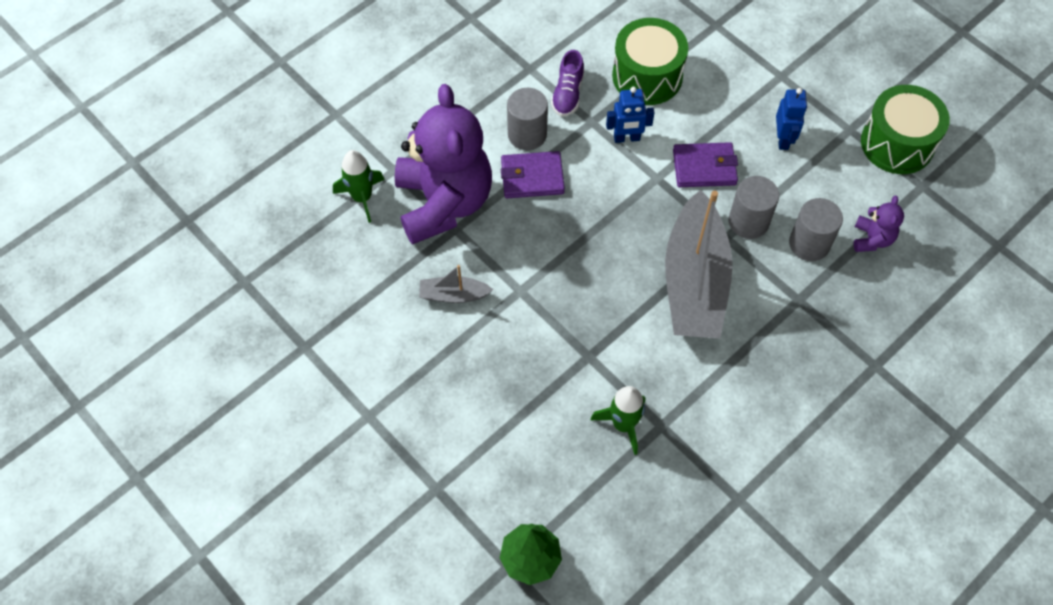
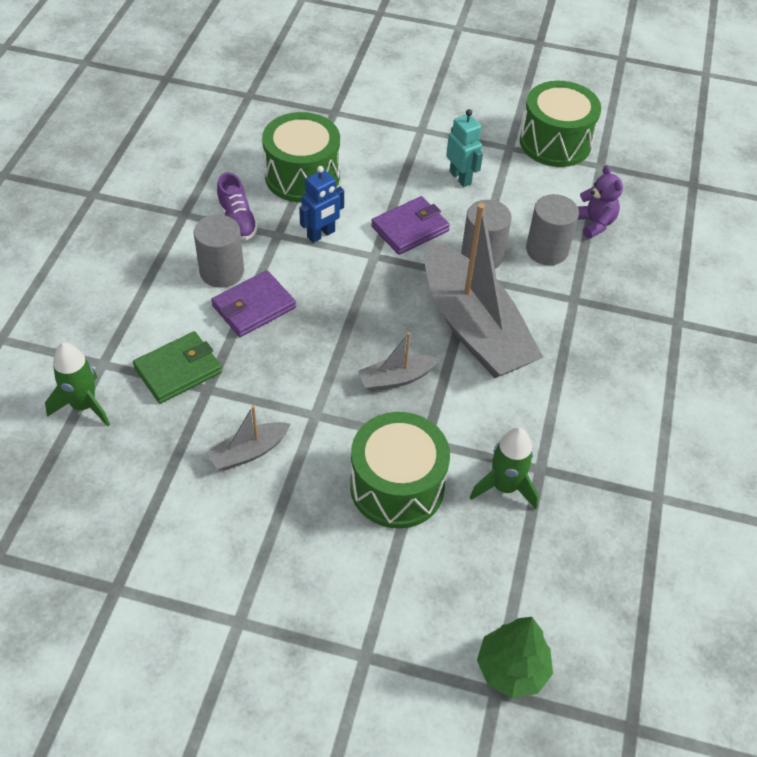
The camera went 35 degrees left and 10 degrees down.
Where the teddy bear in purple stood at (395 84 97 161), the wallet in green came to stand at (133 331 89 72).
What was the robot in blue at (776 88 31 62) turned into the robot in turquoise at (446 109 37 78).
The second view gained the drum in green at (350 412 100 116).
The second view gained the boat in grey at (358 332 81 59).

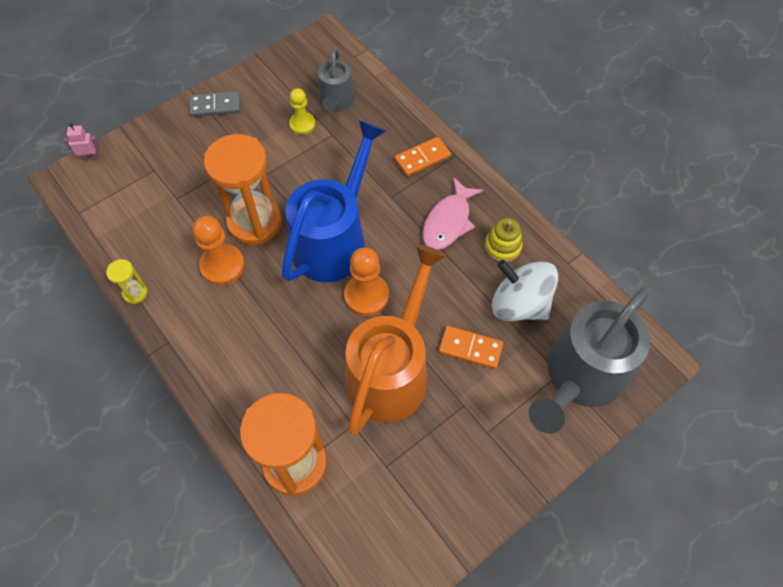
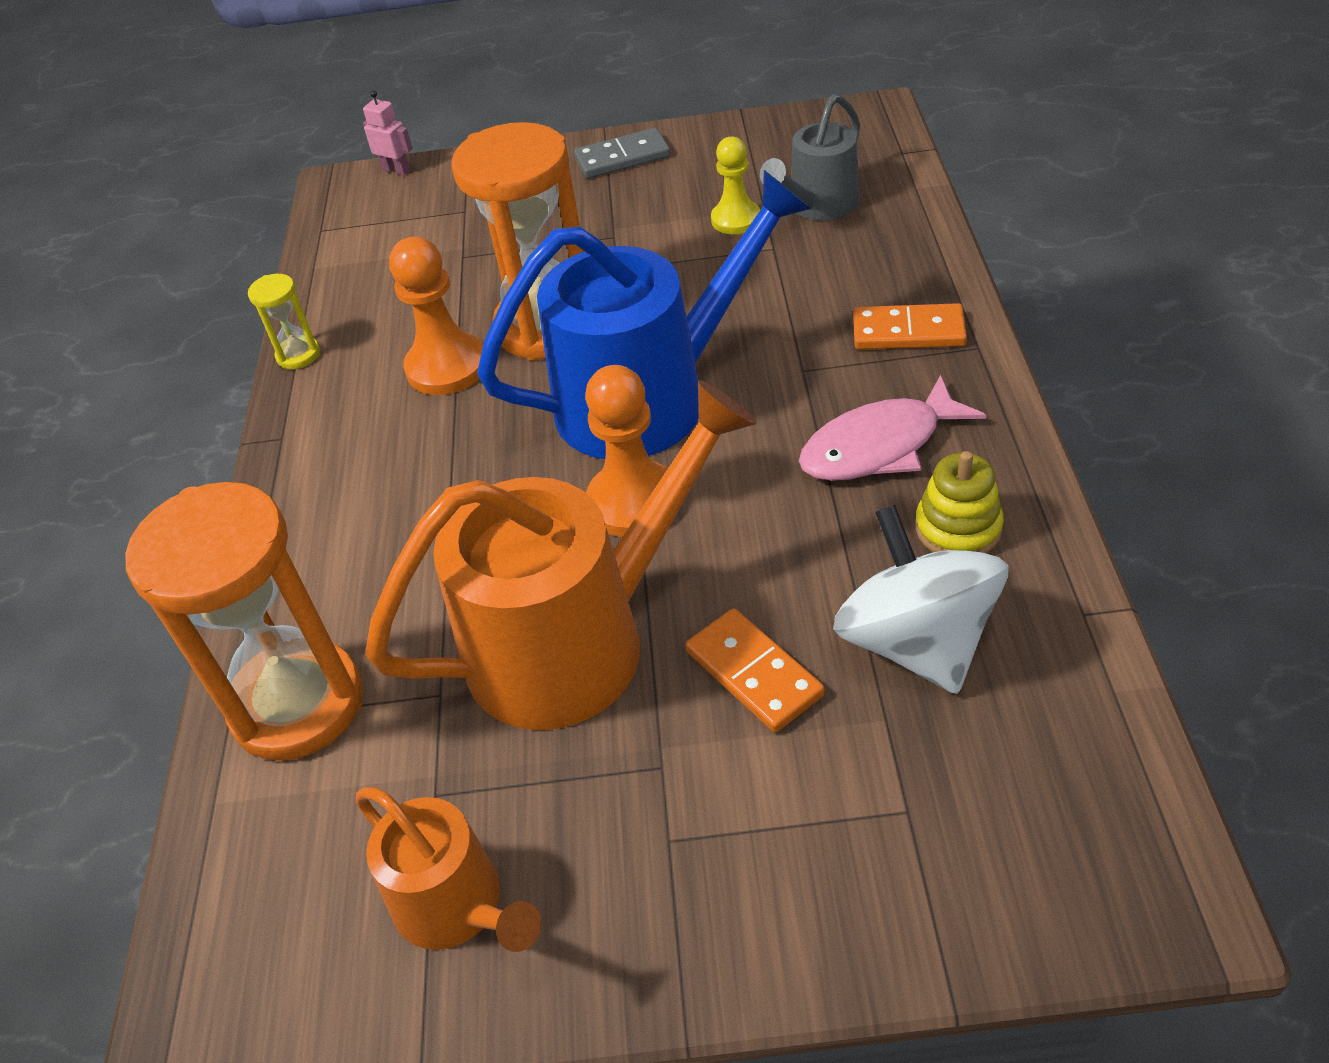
The camera went 40 degrees right and 15 degrees down.
The domino in grey at (190 91 50 26) ended up facing another way, 45 degrees counterclockwise from before.
The second view lost the watering can in grey at (529 287 121 147).
The second view gained the watering can in orange at (356 787 185 165).

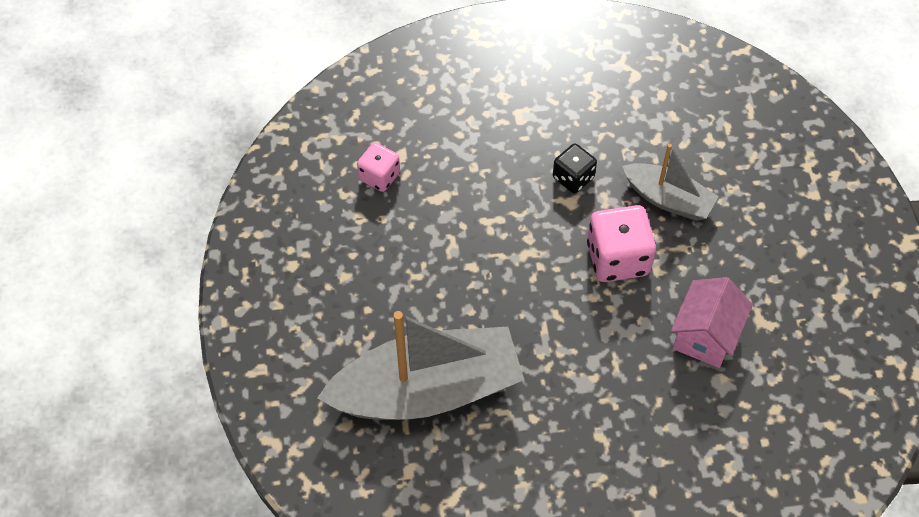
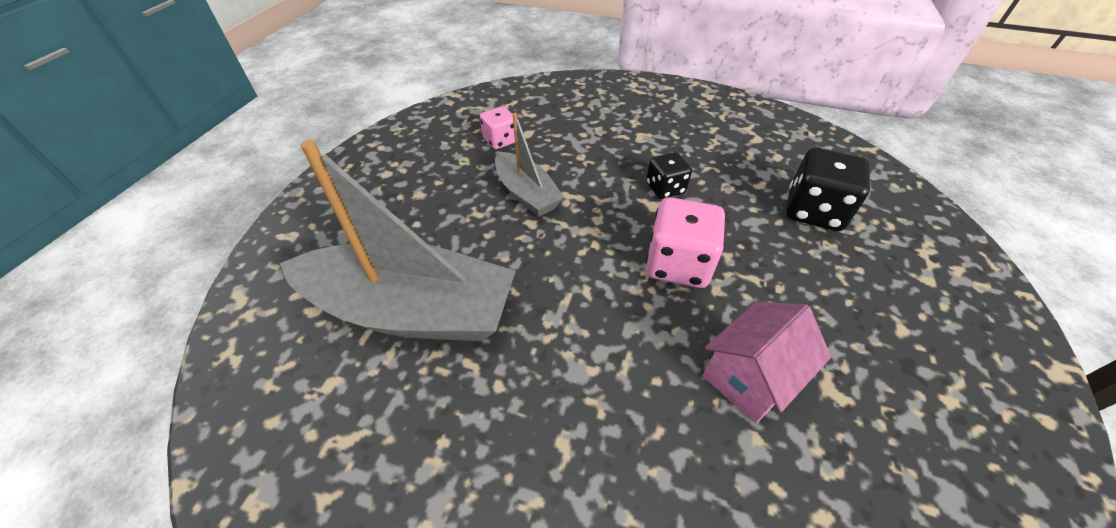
The camera went 25 degrees right and 10 degrees down.
The boat in grey ended up elsewhere, having gone from (622 144 97 77) to (495 113 69 104).
The second view gained the dice in black at (786 147 84 84).

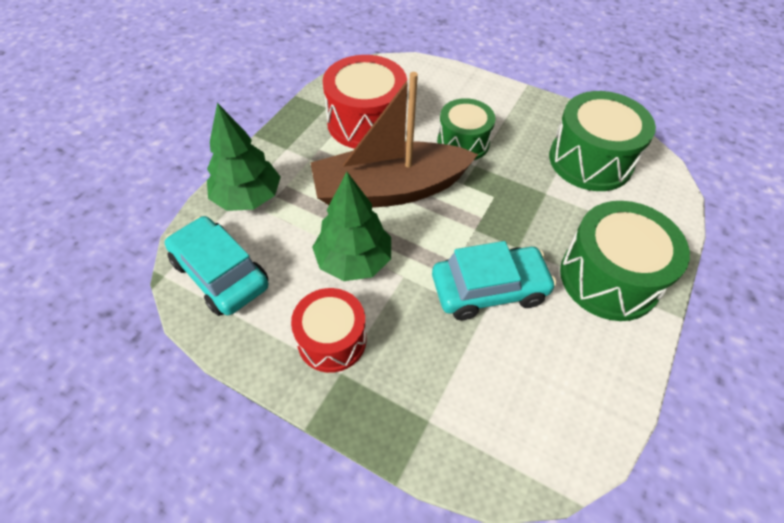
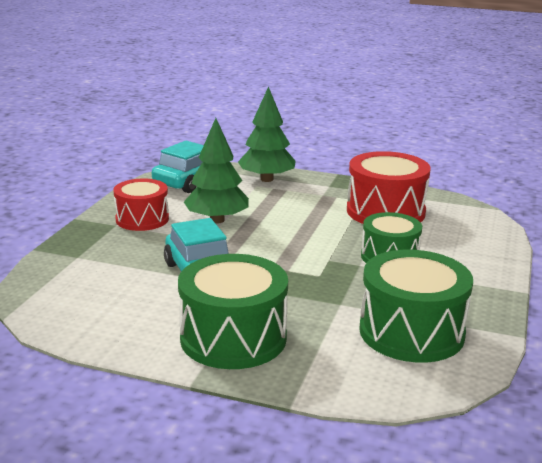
The camera went 80 degrees right and 30 degrees down.
The second view lost the boat in brown at (311 72 167 136).

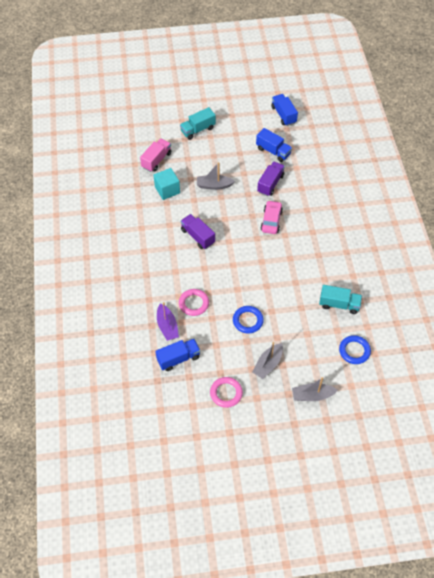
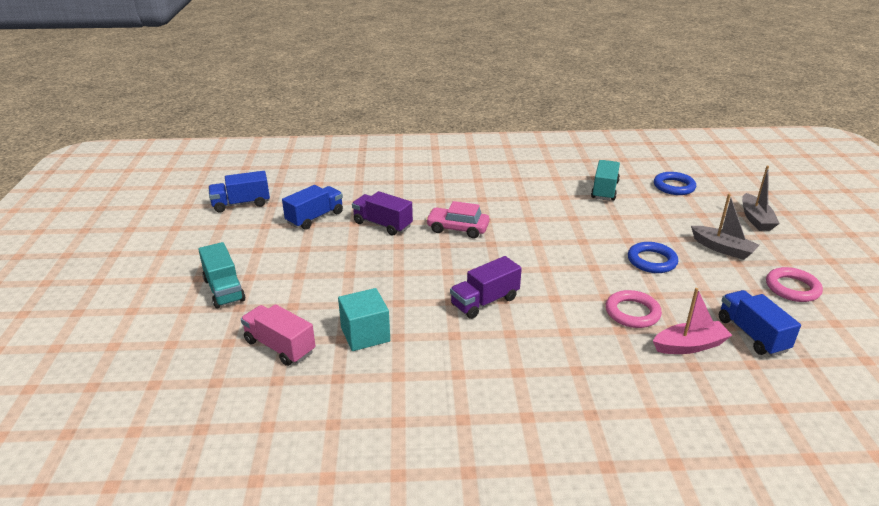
The camera went 85 degrees left and 25 degrees down.
What was the boat in purple at (157 302 22 39) turned into the boat in pink at (653 288 79 66).
The second view lost the boat in grey at (197 162 38 28).

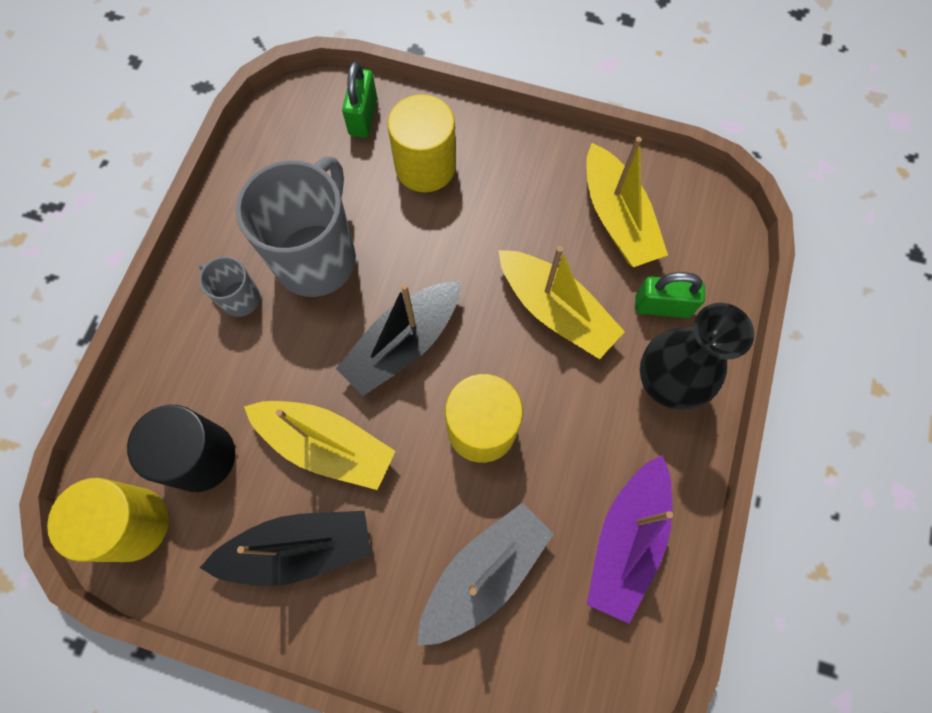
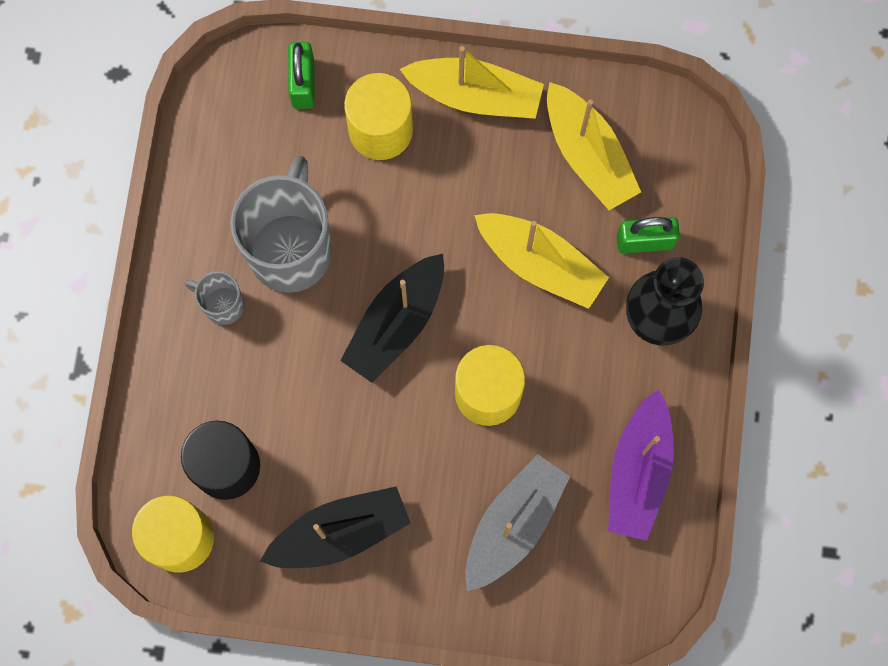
The camera went 10 degrees left and 5 degrees up.
The boat in yellow ended up elsewhere, having gone from (244 401 152 89) to (400 46 144 73).

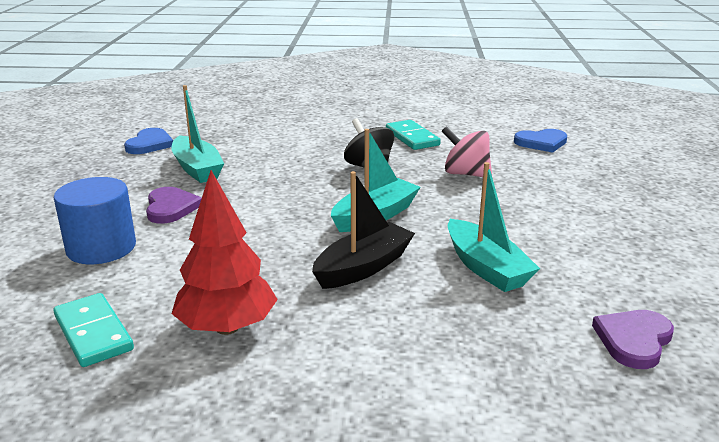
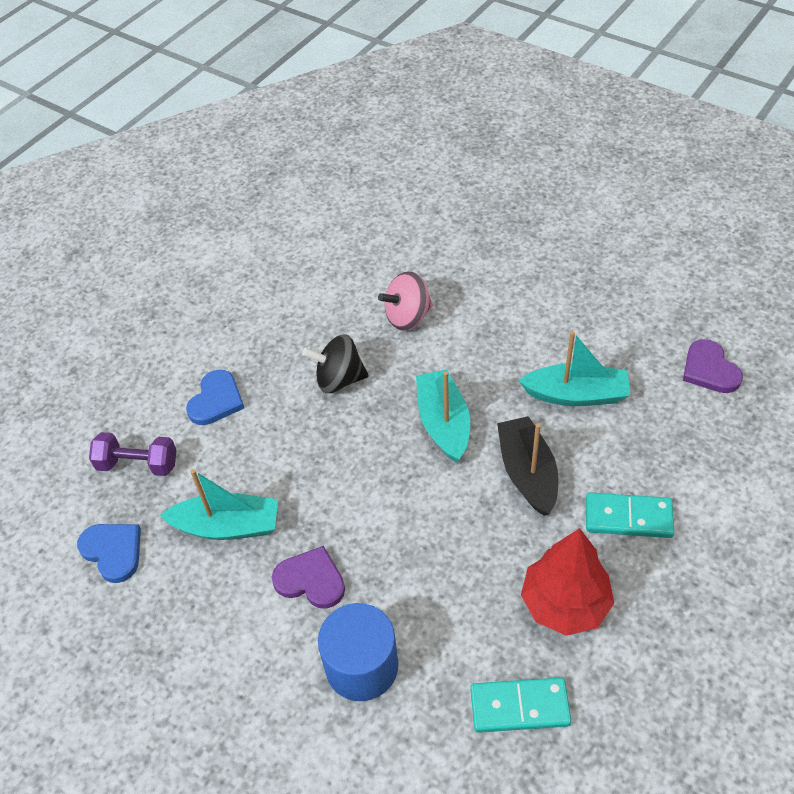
The camera went 55 degrees left and 25 degrees up.
The domino in turquoise ended up elsewhere, having gone from (386 120 55 30) to (586 492 88 46).
The heart in blue ended up elsewhere, having gone from (514 129 53 24) to (186 370 58 55).
The second view gained the dumbbell in purple at (89 432 88 44).

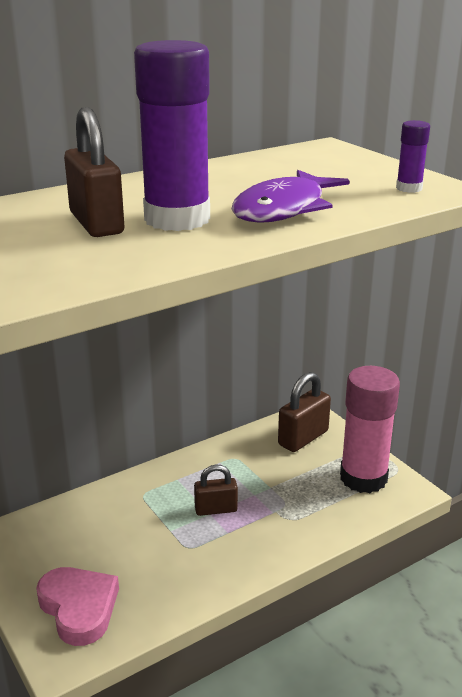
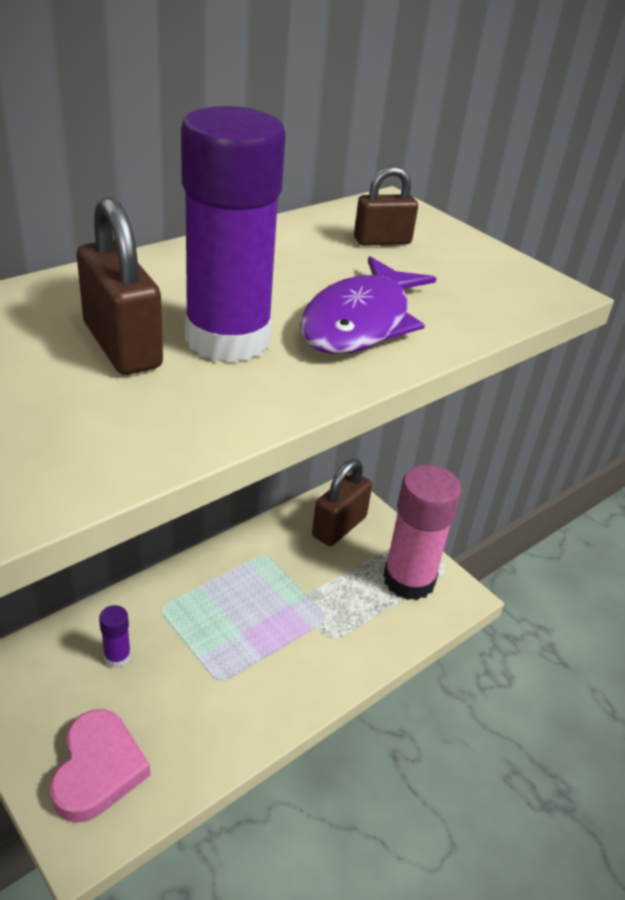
The camera went 10 degrees left and 10 degrees up.
The heart in pink at (36 567 83 79) ended up facing another way, 45 degrees clockwise from before.
The padlock in brown ended up elsewhere, having gone from (194 465 44 51) to (354 166 64 80).
The glue stick in purple ended up elsewhere, having gone from (396 120 34 73) to (99 605 32 63).

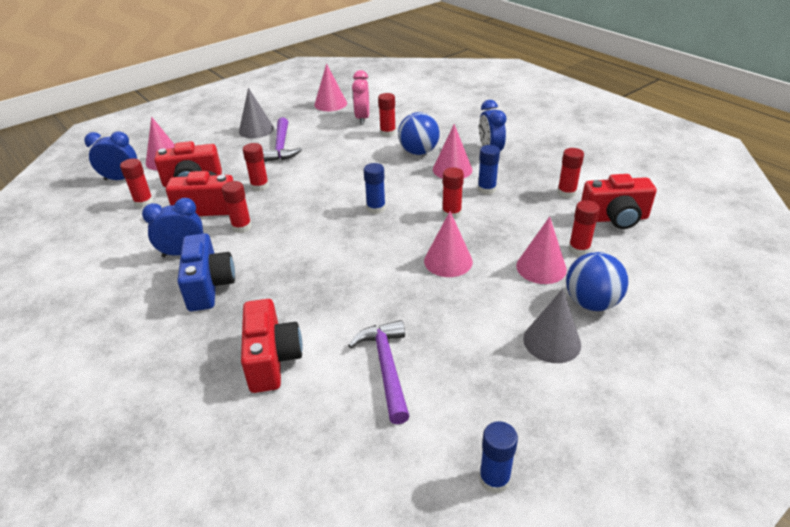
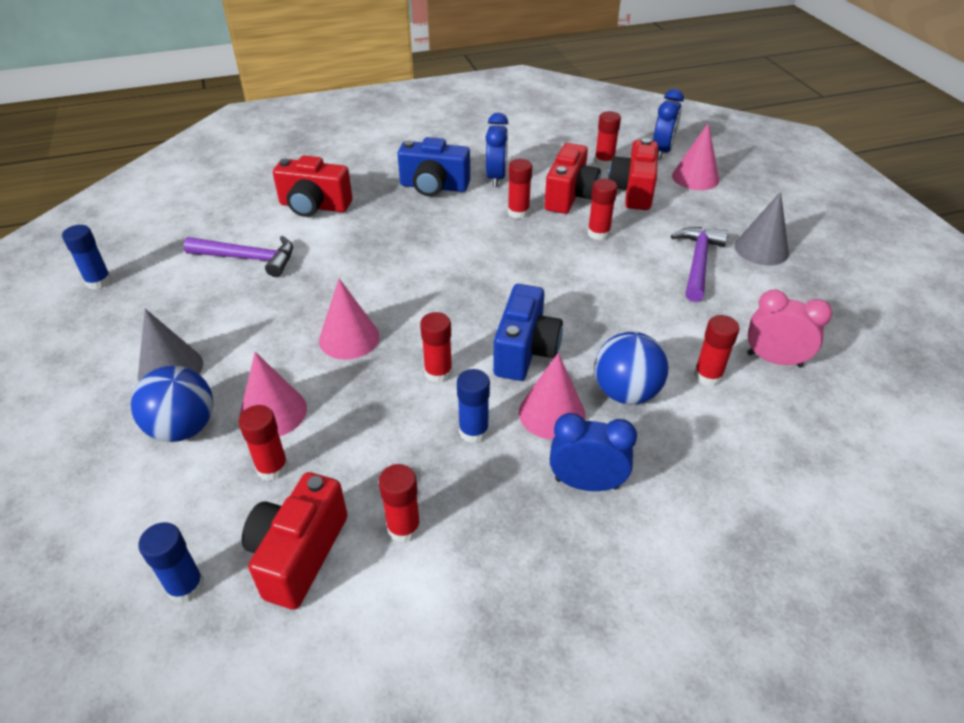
The camera went 110 degrees right and 5 degrees up.
The hammer in purple at (263 117 39 45) ended up facing another way, 90 degrees clockwise from before.
The second view lost the cone in pink at (314 63 33 48).
The glue stick in blue ended up elsewhere, having gone from (364 163 22 51) to (138 522 66 81).
The second view gained the camera in blue at (493 284 70 97).

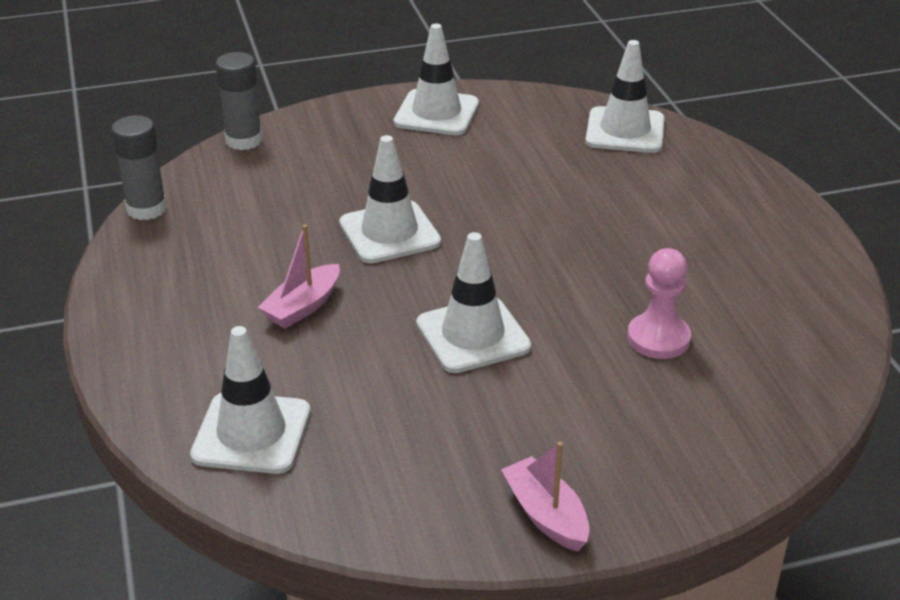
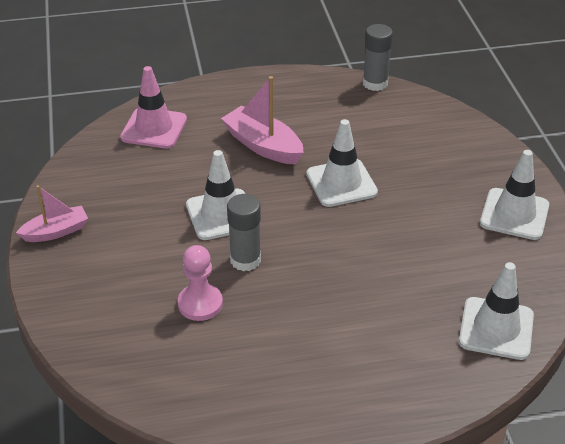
The camera went 95 degrees right and 5 degrees up.
What was the traffic cone in white at (190 326 120 148) turned into the traffic cone in pink at (120 66 67 83).
The glue stick in grey ended up elsewhere, having gone from (216 52 46 98) to (227 194 34 77).
The size of the boat in pink at (258 225 82 104) changed by a factor of 1.53.

